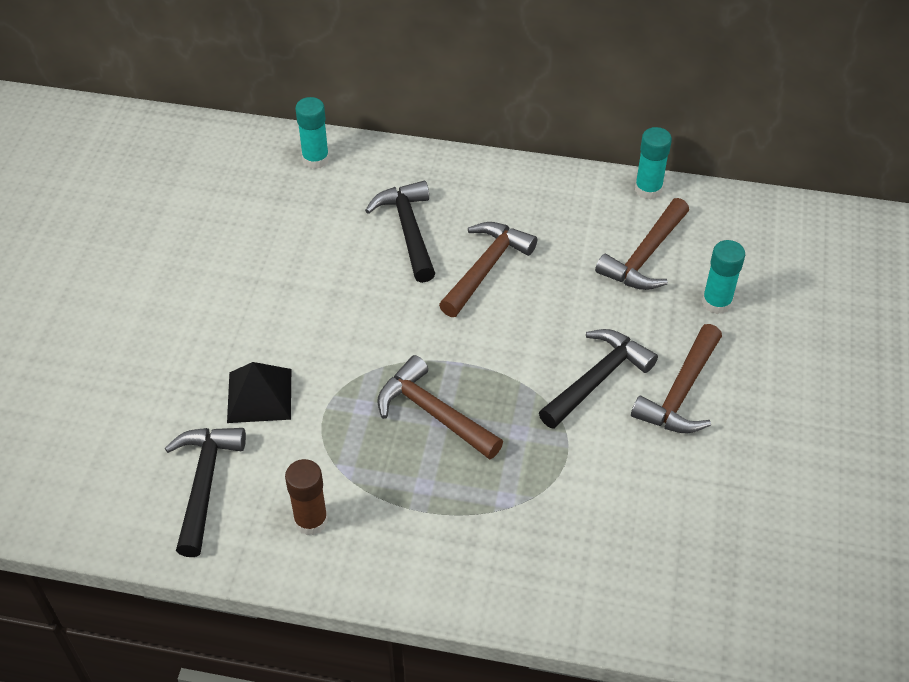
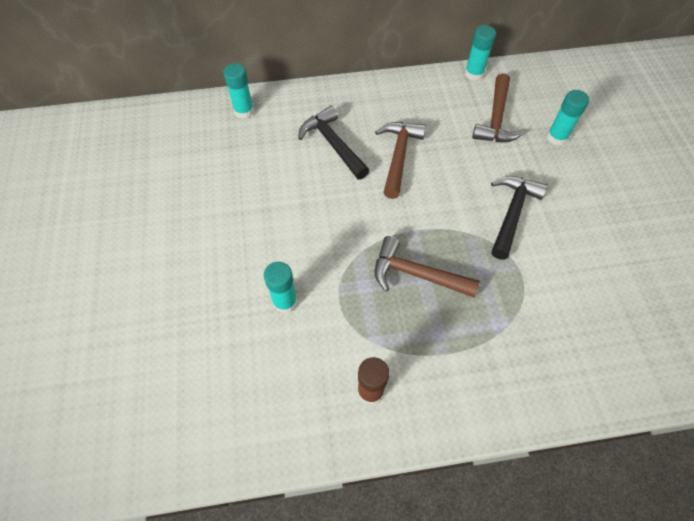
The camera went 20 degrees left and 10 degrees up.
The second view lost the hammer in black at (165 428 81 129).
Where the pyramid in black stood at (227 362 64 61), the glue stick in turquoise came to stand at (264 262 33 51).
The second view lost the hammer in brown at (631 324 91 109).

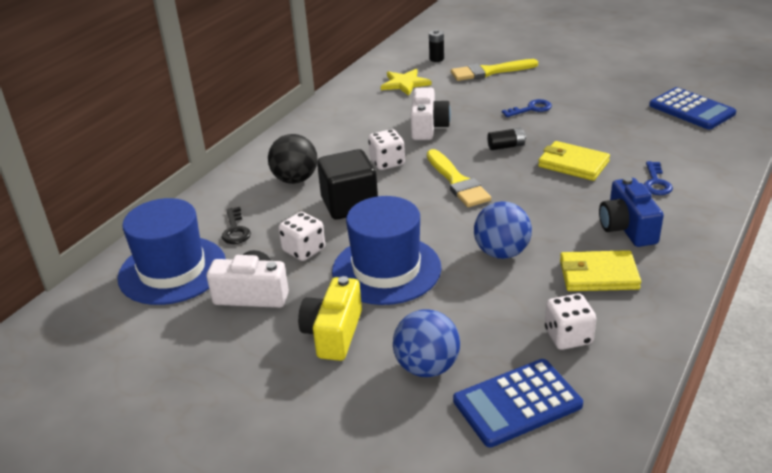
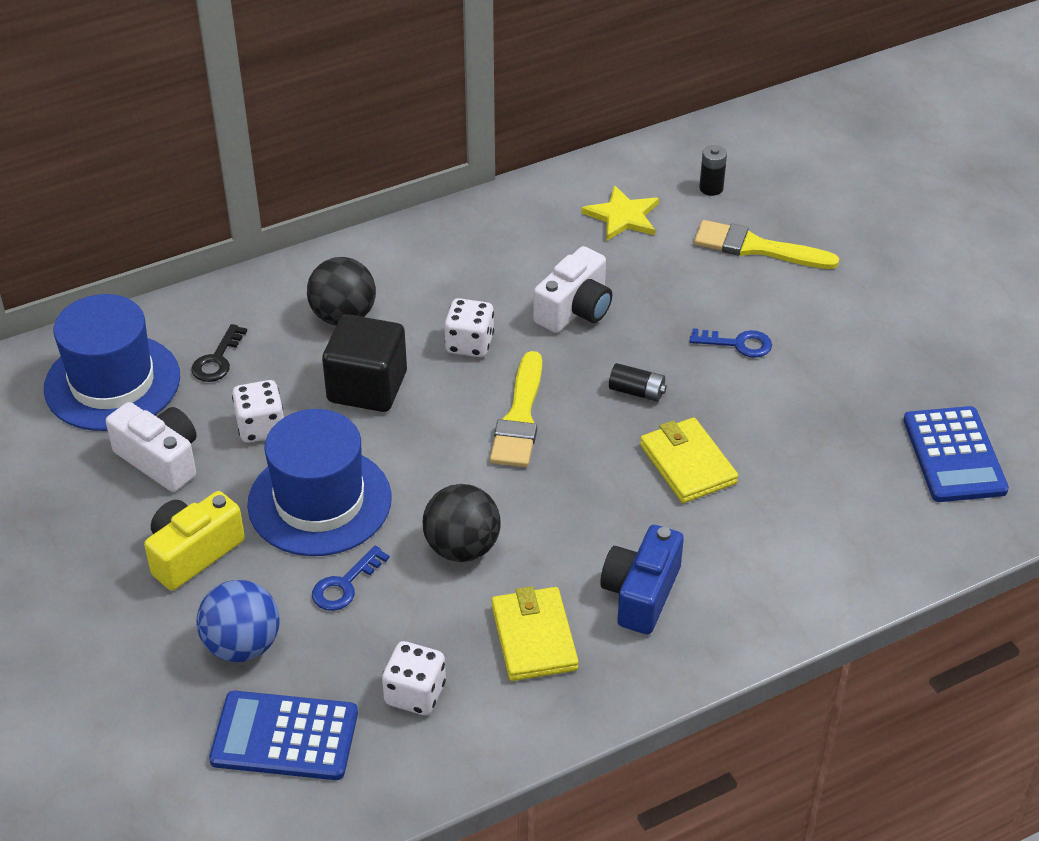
The camera went 30 degrees right and 10 degrees up.
What was the ball in blue at (474 201 58 58) turned into the ball in black at (423 484 78 78).
The wallet in yellow at (560 250 81 41) ended up facing another way, 45 degrees clockwise from before.
The key in blue ended up elsewhere, having gone from (644 161 29 34) to (312 546 78 65).

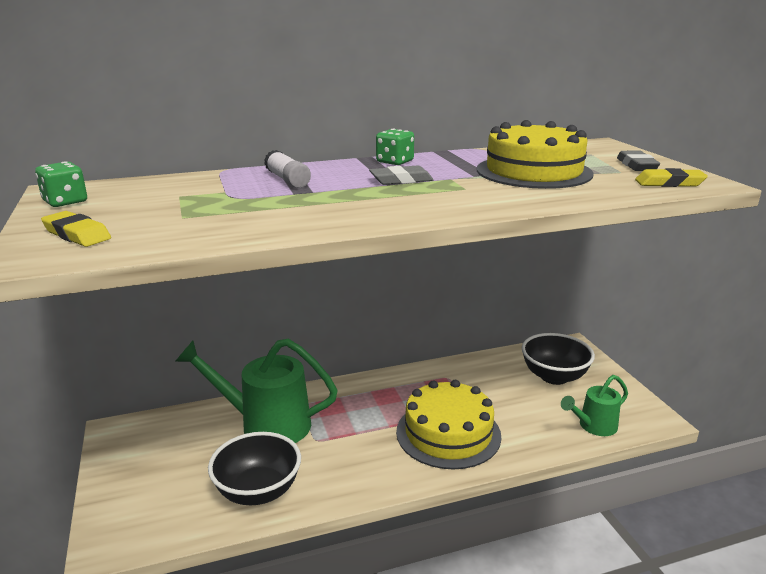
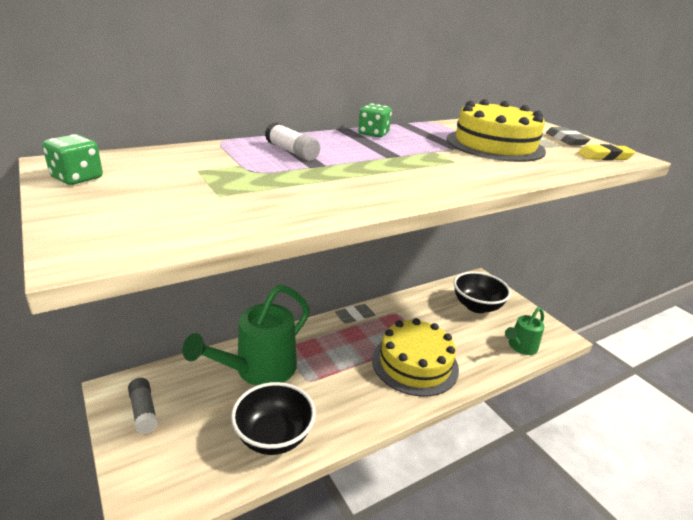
The camera went 15 degrees left and 5 degrees up.
The second view lost the eraser in yellow at (41 211 70 36).
The watering can in green at (175 339 163 104) ended up facing another way, 45 degrees counterclockwise from before.
The eraser in grey ended up elsewhere, having gone from (369 165 65 20) to (335 304 40 20).
The second view gained the glue stick in grey at (128 378 30 56).

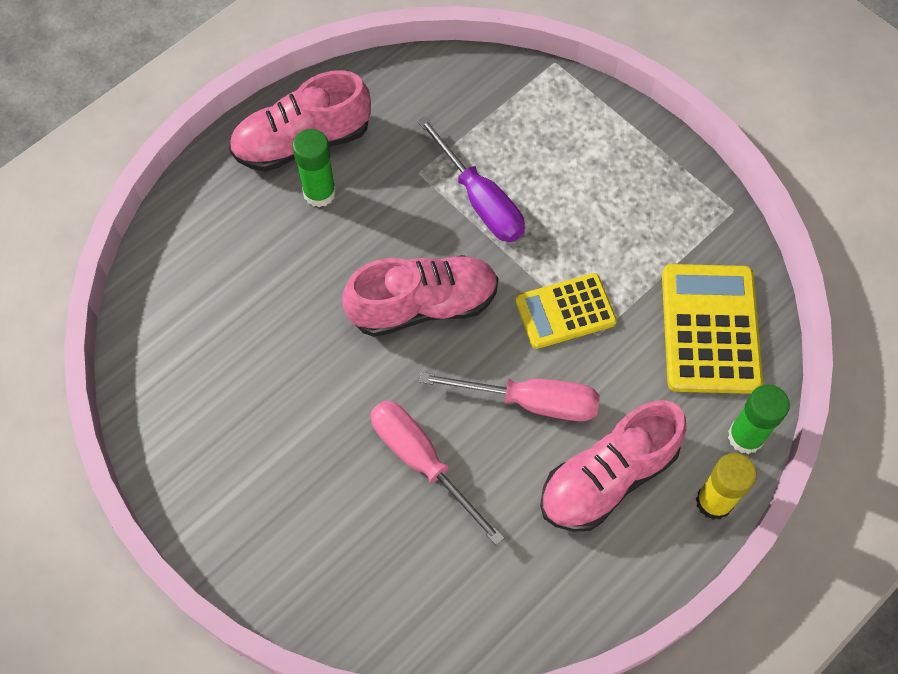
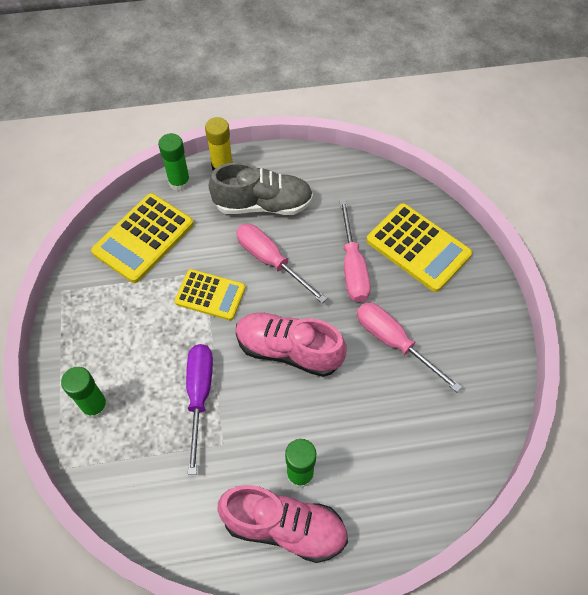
The camera went 145 degrees left and 5 degrees down.
What was the shoe in pink at (540 400 147 132) turned into the shoe in grey at (208 162 105 53).
The second view gained the glue stick in green at (61 367 48 52).
The second view gained the screwdriver in pink at (357 302 105 90).
The second view gained the calculator in yellow at (366 203 106 89).

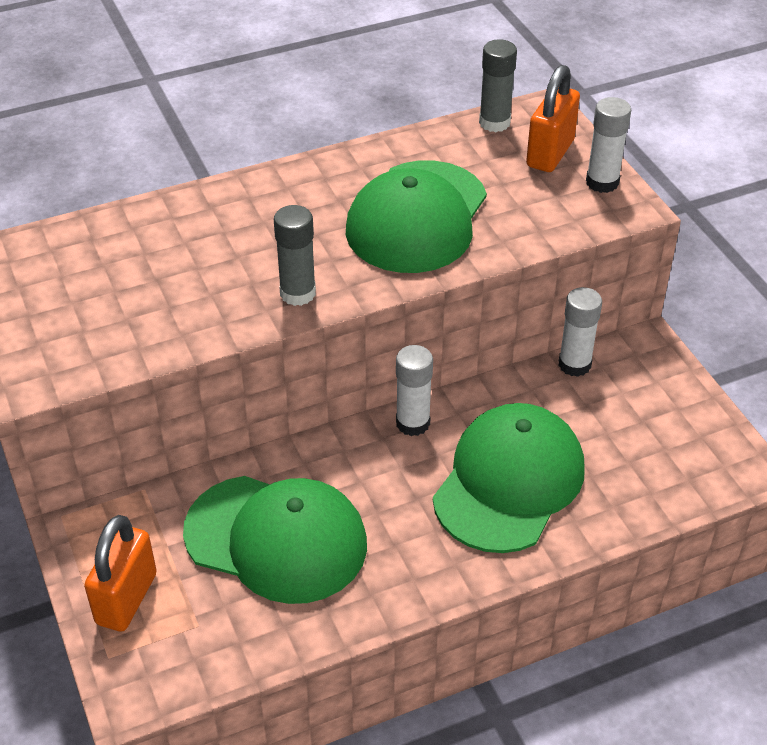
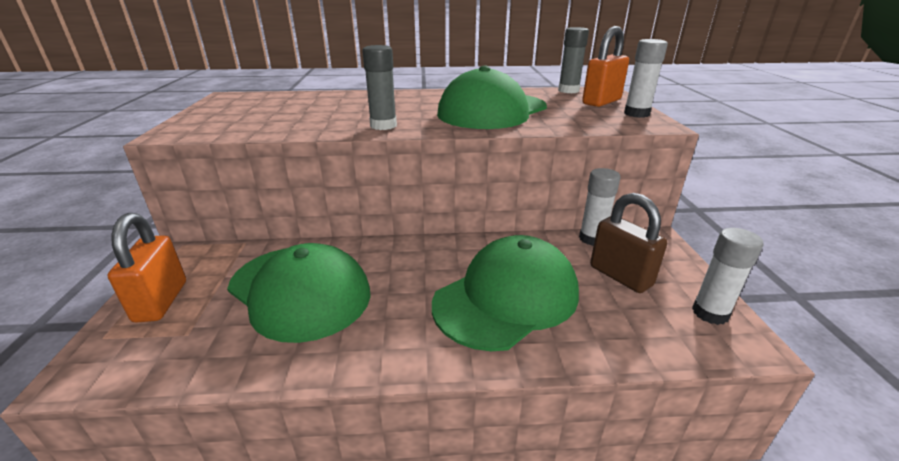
The camera went 20 degrees right and 15 degrees down.
The padlock in orange at (84 515 73 116) ended up facing another way, 45 degrees counterclockwise from before.
The glue stick in white ended up elsewhere, having gone from (396 345 37 91) to (692 228 72 97).
The second view gained the padlock in brown at (590 193 77 100).

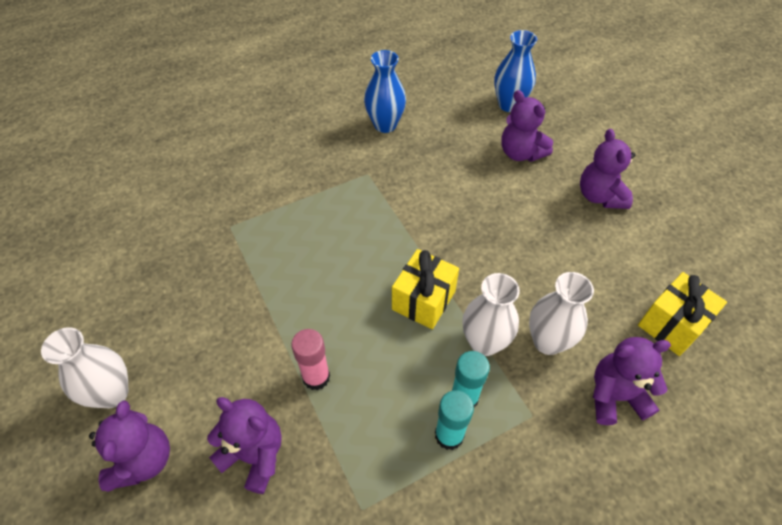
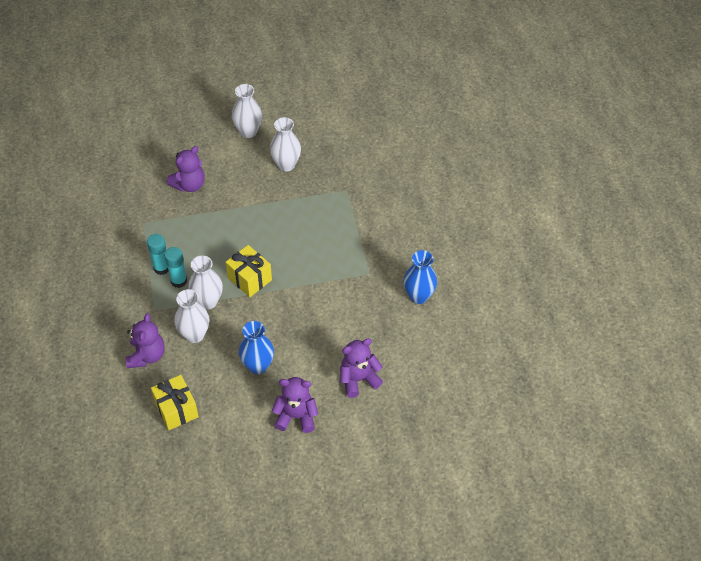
The camera went 105 degrees right and 0 degrees up.
The second view lost the teddy bear in purple at (89 401 81 91).
The second view lost the glue stick in pink at (291 329 39 61).
The vase in blue ended up elsewhere, having gone from (494 30 43 82) to (239 321 35 53).
The second view gained the vase in white at (270 117 31 55).

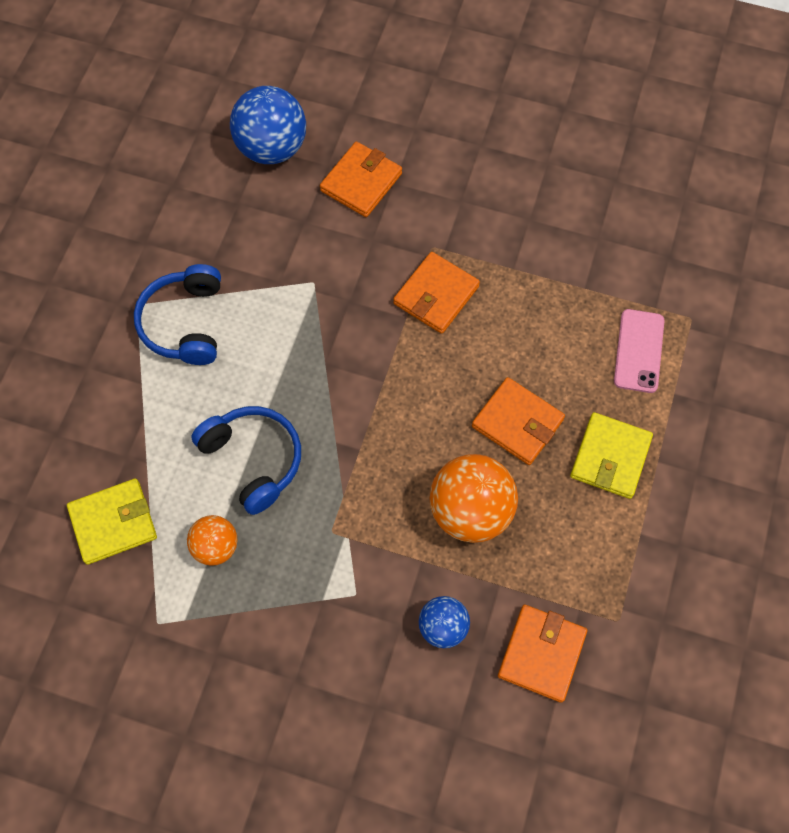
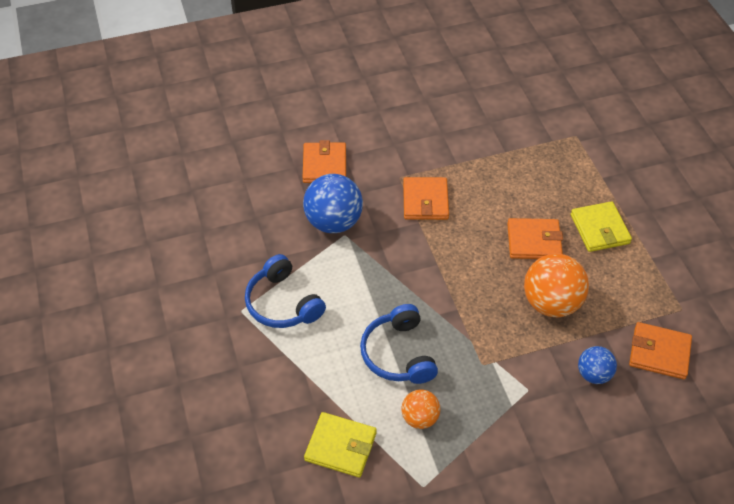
The camera went 35 degrees left and 15 degrees down.
The wallet in yellow at (67 478 90 87) ended up facing another way, 75 degrees clockwise from before.
The headphones in blue at (191 406 110 109) ended up facing another way, 120 degrees counterclockwise from before.
The ball in blue ended up elsewhere, having gone from (230 86 76 78) to (303 174 60 59).
The wallet in orange at (498 605 89 98) ended up facing another way, 60 degrees counterclockwise from before.
The second view lost the phone in pink at (614 309 50 84).

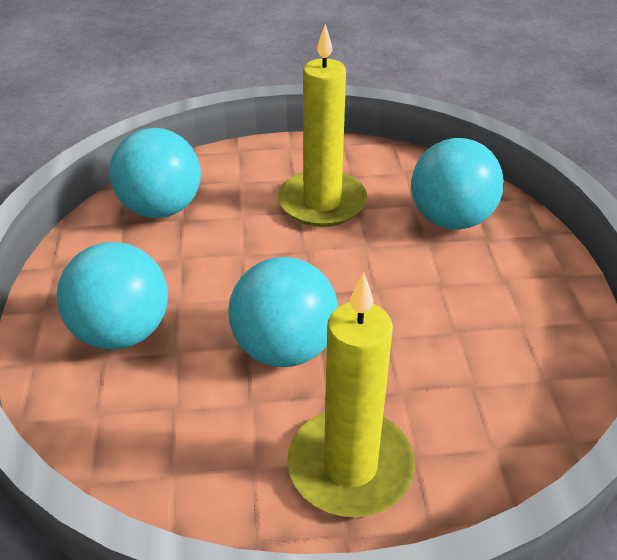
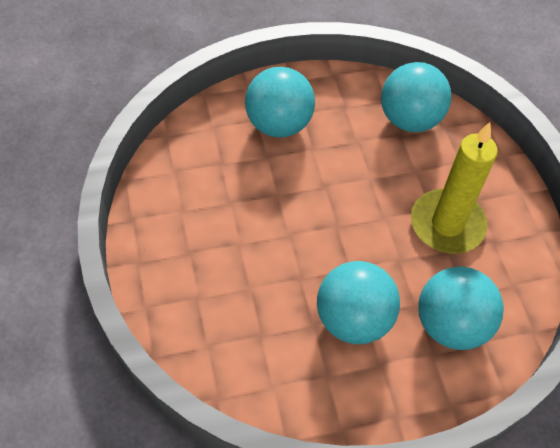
The camera went 80 degrees right and 15 degrees up.
The ball in turquoise ended up elsewhere, having gone from (228 257 110 110) to (317 261 83 83).
The second view lost the candle in yellow at (287 272 128 245).

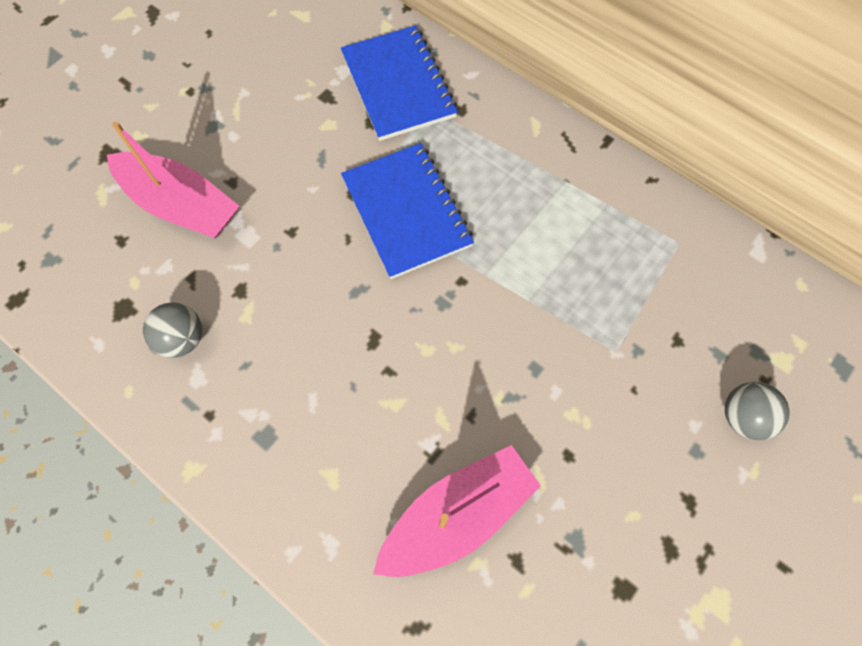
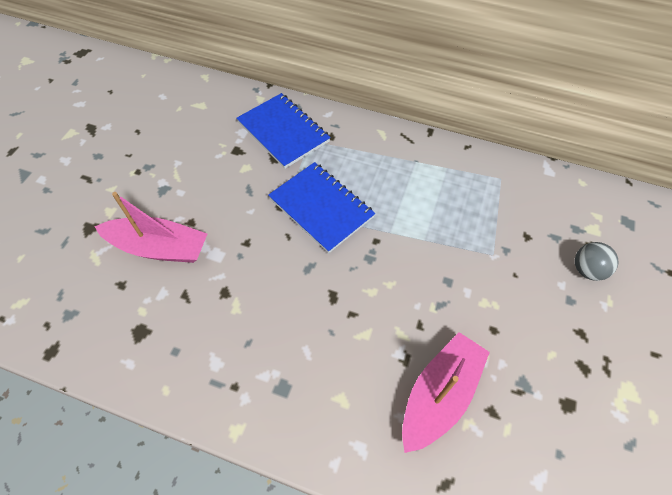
The camera went 20 degrees left and 10 degrees down.
The second view lost the ball in grey at (143 302 59 56).

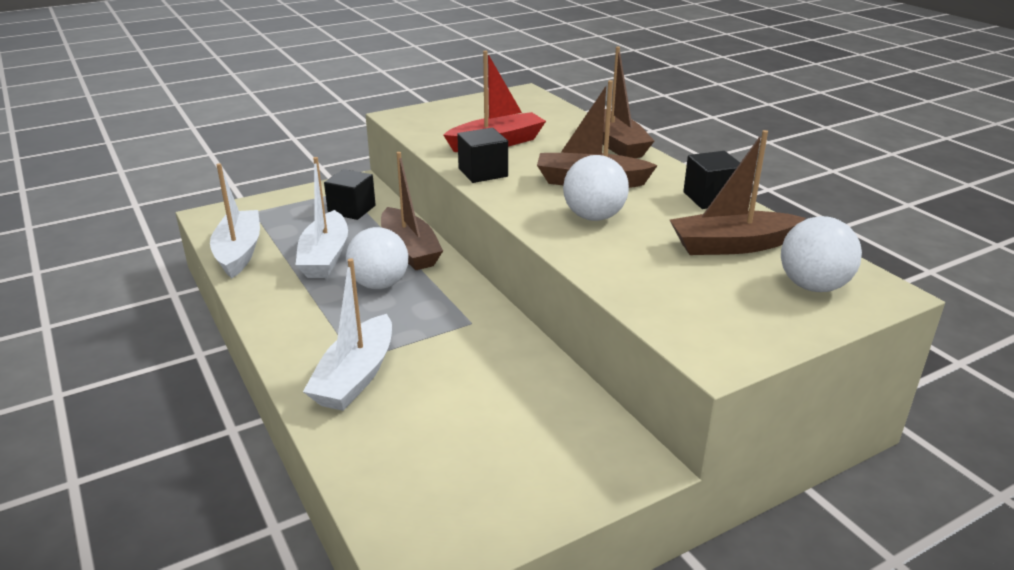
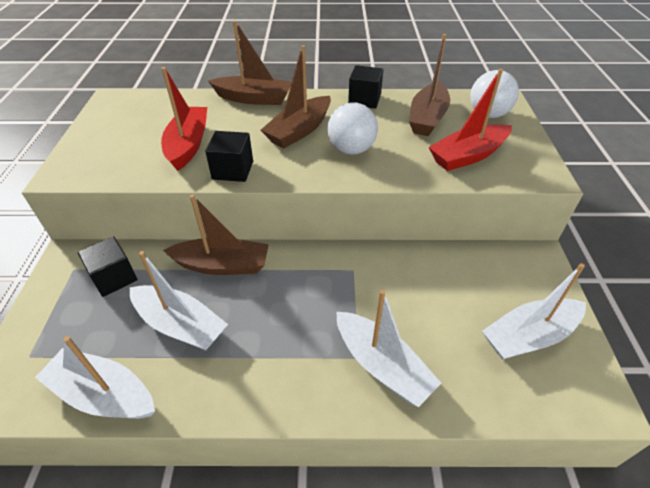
The camera went 60 degrees left and 15 degrees up.
The second view lost the ball in white at (346 227 62 62).
The second view gained the boat in red at (428 69 84 102).
The second view gained the boat in white at (482 263 104 97).

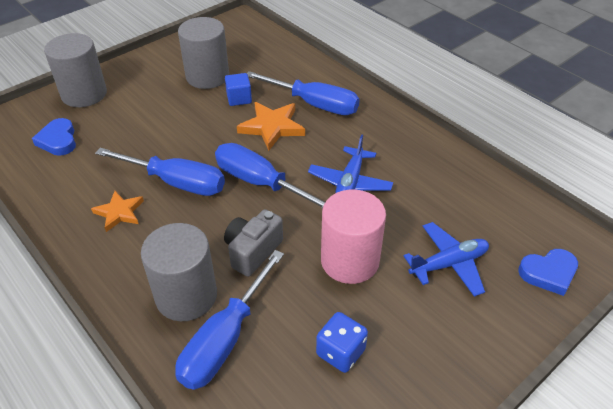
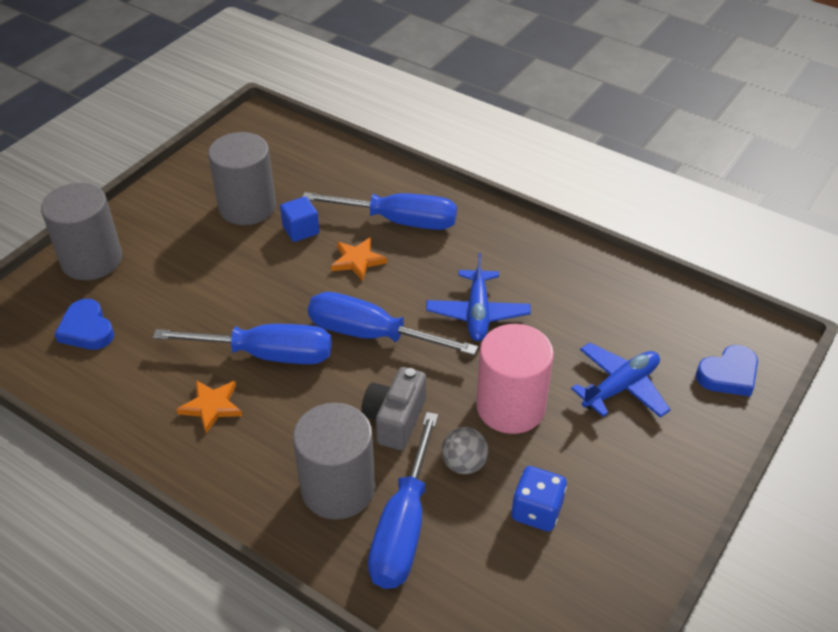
The camera went 15 degrees left and 0 degrees up.
The size of the star in orange at (237 102 68 49) changed by a factor of 0.66.
The second view gained the ball in grey at (442 427 46 47).

